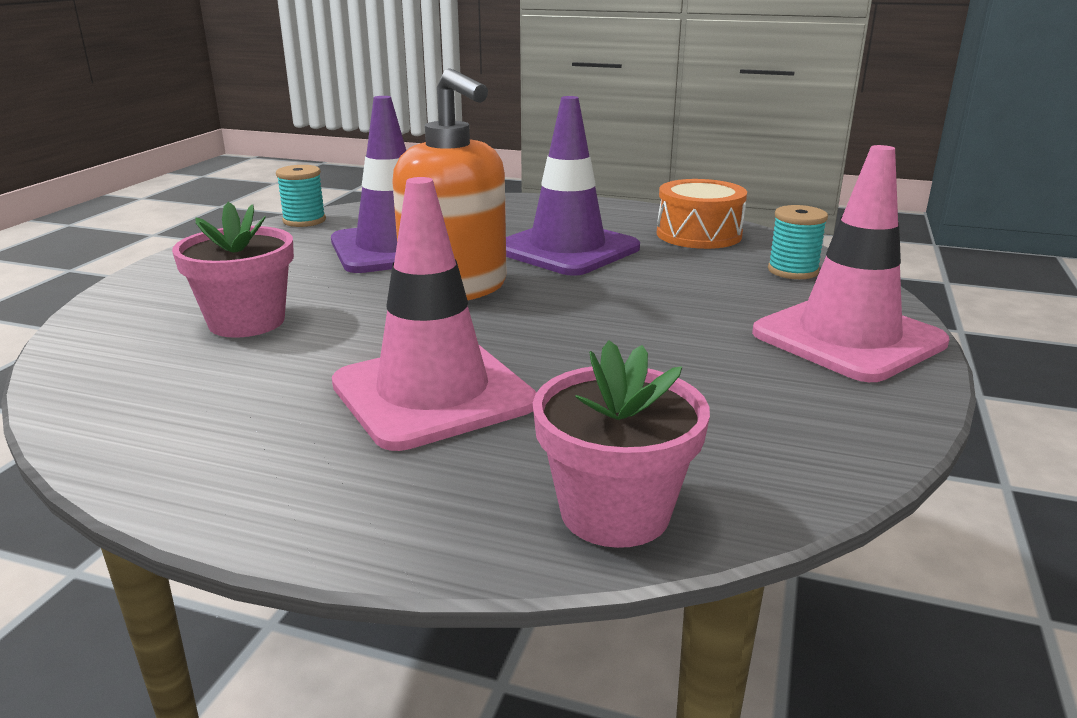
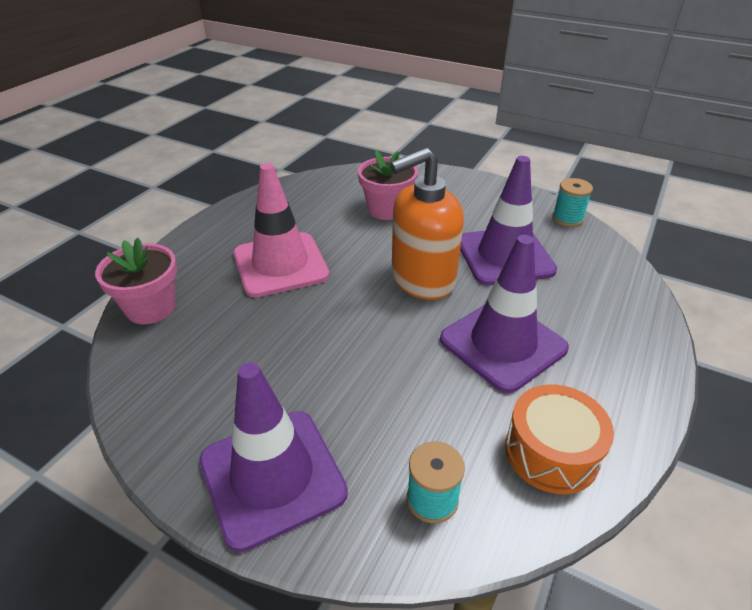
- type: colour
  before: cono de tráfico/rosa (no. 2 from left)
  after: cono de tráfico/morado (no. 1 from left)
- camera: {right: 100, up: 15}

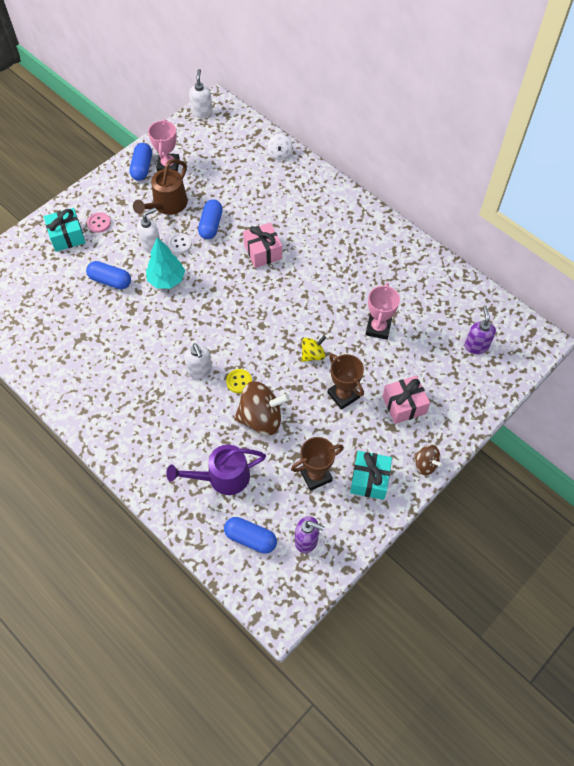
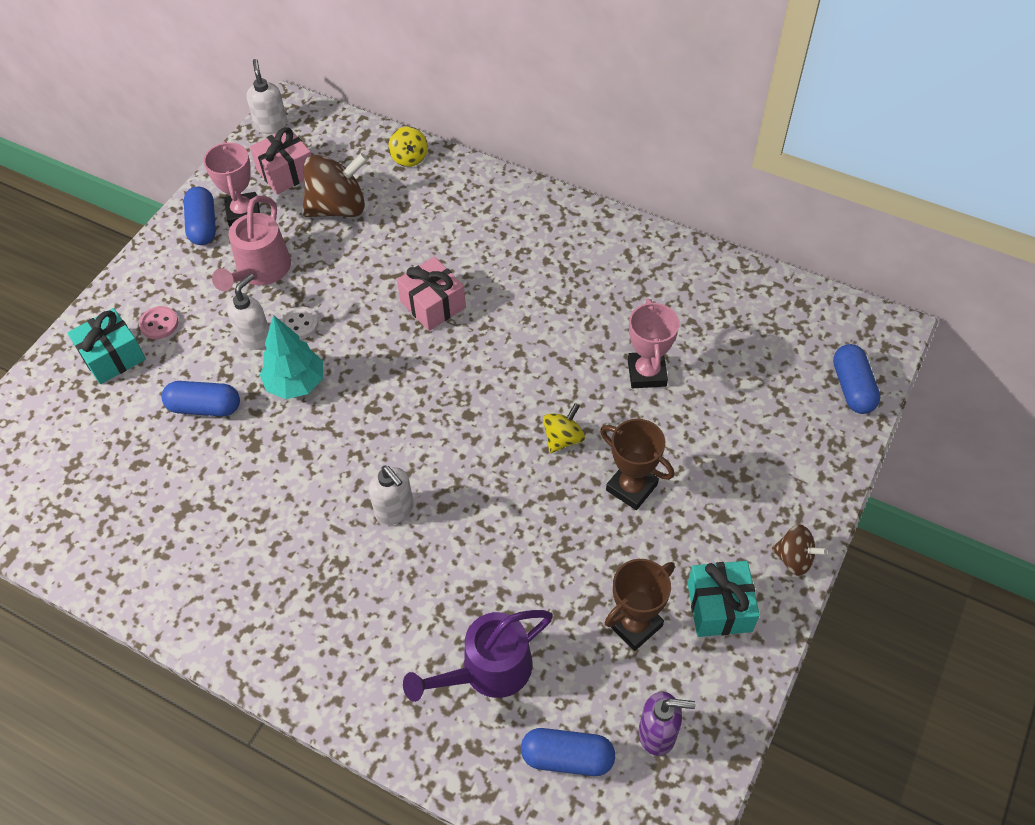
- type: colour
  before: regadera/marrón
  after: regadera/rosa
- type: relocated
  before: cápsula/azul (no. 3 from left in the first image)
  after: cápsula/azul (no. 4 from left)
- type: missing
  before: botón/amarillo
- type: relocated
  before: peonza/marrón (no. 1 from left)
- type: colour
  before: peonza/blanco
  after: peonza/amarillo (no. 1 from left)
- type: relocated
  before: regalo/rosa (no. 2 from left in the first image)
  after: regalo/rosa (no. 1 from left)
- type: missing
  before: dispensador de jabón/morado (no. 2 from left)
- camera: {right: -15, up: -5}

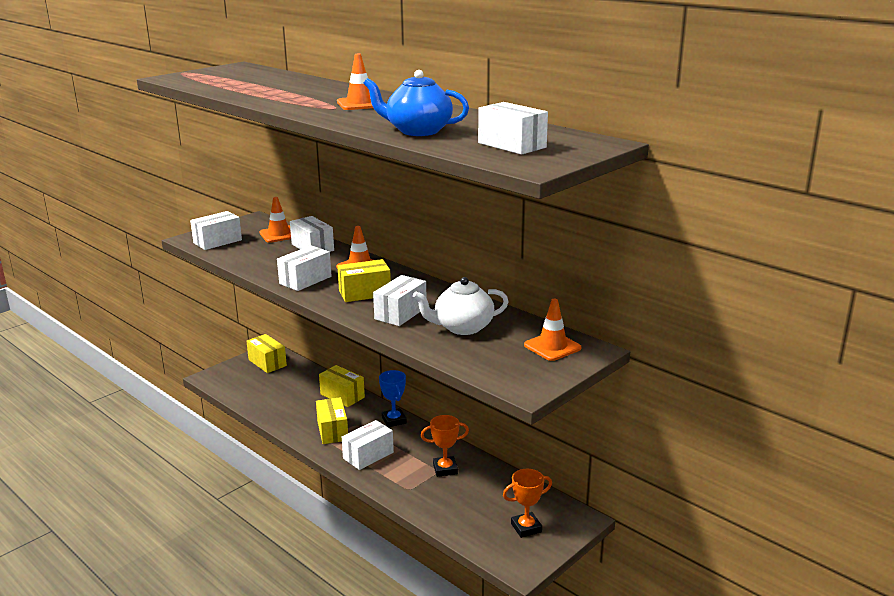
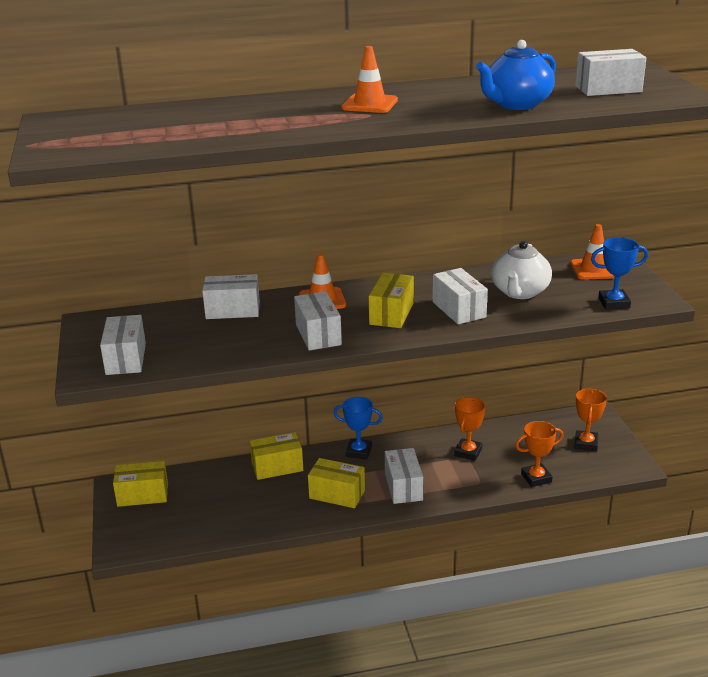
- type: missing
  before: cono de tráfico/naranja (no. 1 from left)
- type: appeared
  after: trofeo/naranja (no. 2 from left)
- type: appeared
  after: trofeo/azul (no. 2 from left)
- camera: {right: -55, up: 5}

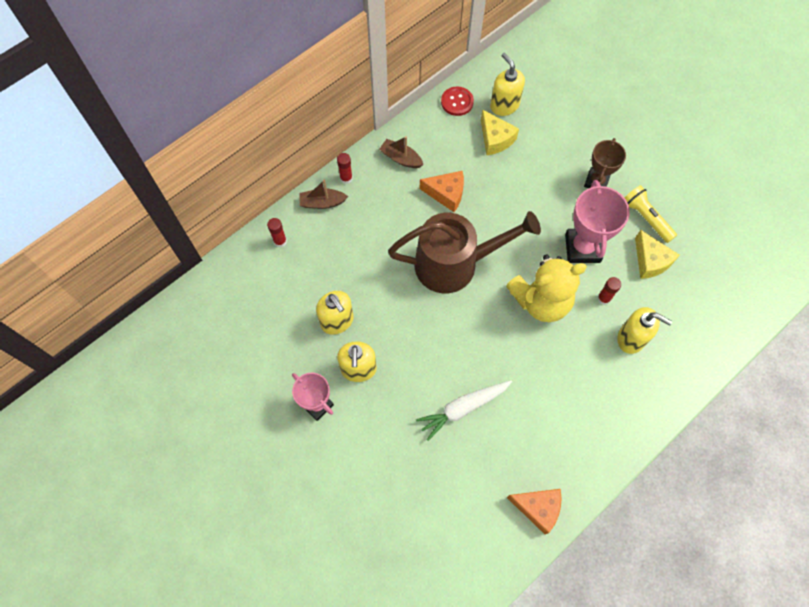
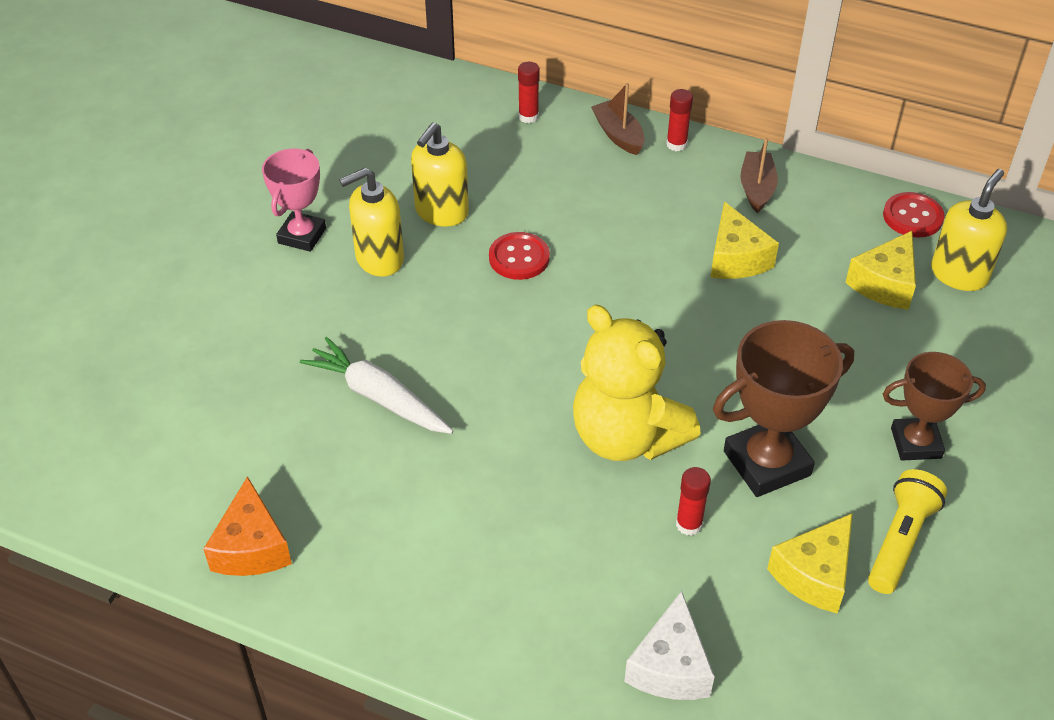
- type: missing
  before: regadera/marrón
- type: colour
  before: queso/naranja (no. 1 from left)
  after: queso/amarillo (no. 1 from left)
- type: colour
  before: trofeo/rosa (no. 2 from left)
  after: trofeo/marrón (no. 1 from left)
- type: missing
  before: dispensador de jabón/amarillo (no. 4 from left)
- type: appeared
  after: botón/rojo (no. 1 from left)
- type: appeared
  after: queso/blanco
- camera: {right: 65, up: -20}

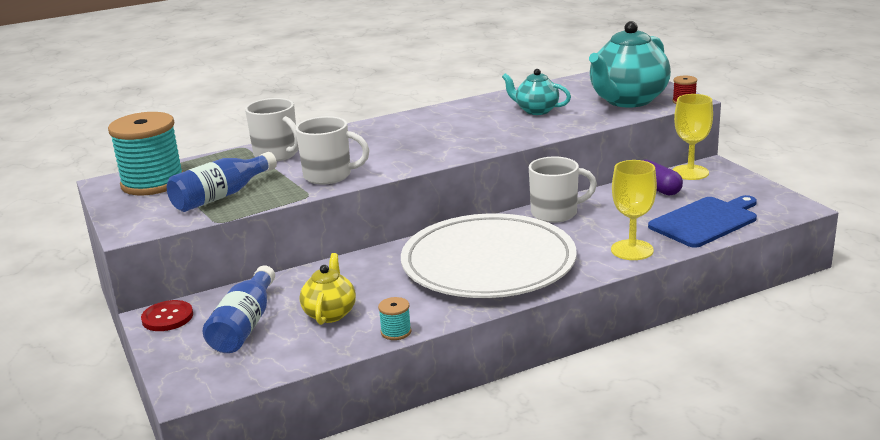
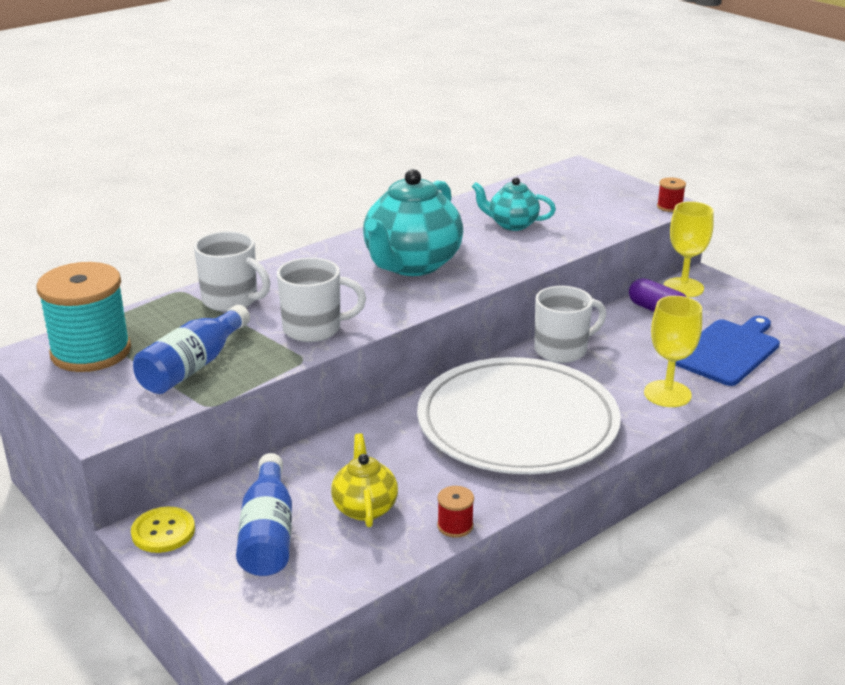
- type: colour
  before: botón/rojo
  after: botón/amarillo
- type: colour
  before: carrete/turquesa (no. 2 from left)
  after: carrete/rojo (no. 1 from left)
- type: relocated
  before: tetera/turquesa (no. 2 from left in the first image)
  after: tetera/turquesa (no. 1 from left)
- camera: {right: -15, up: 5}

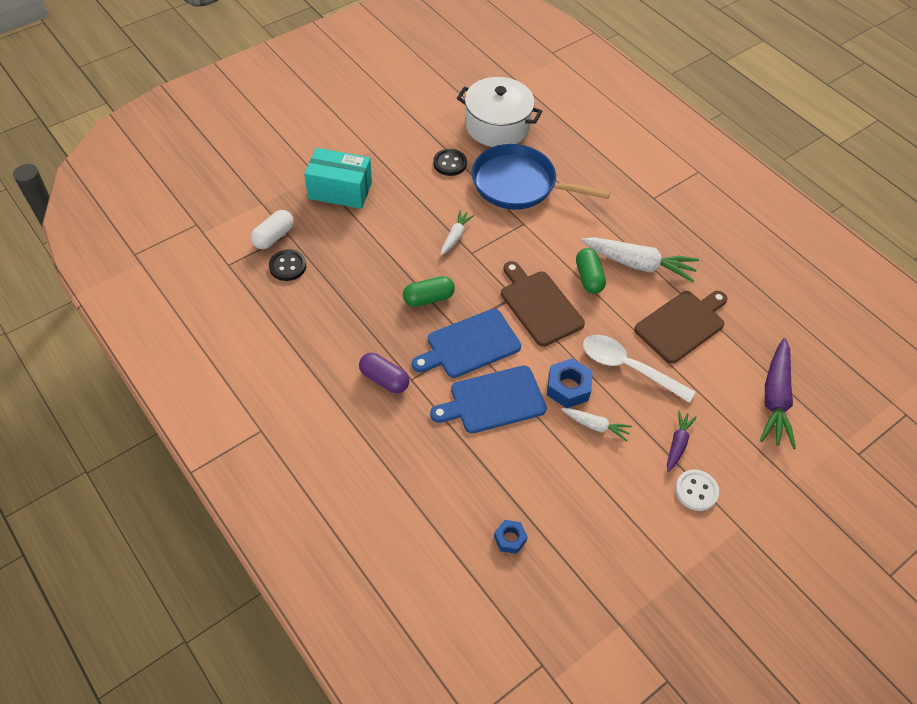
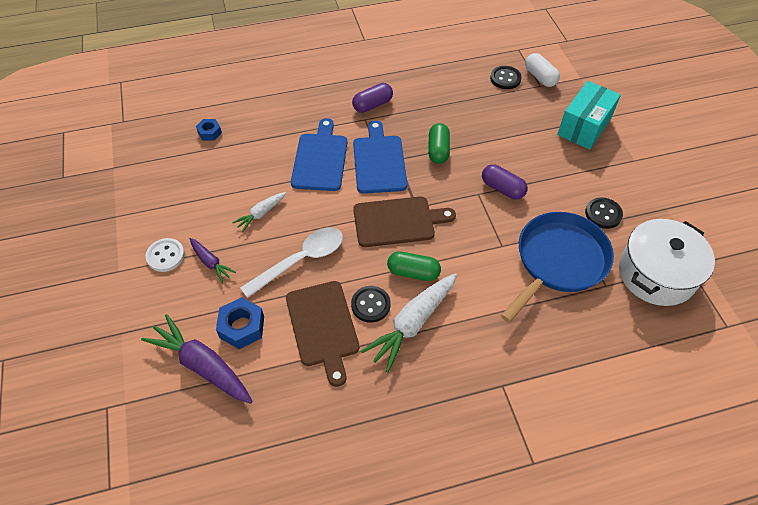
- type: exchanged
  before: zanahoria/blanco (no. 1 from left)
  after: cápsula/morado (no. 2 from left)
- type: relocated
  before: tuerca/azul (no. 2 from left)
- type: appeared
  after: botón/negro (no. 1 from left)
- camera: {right: 115, up: 0}

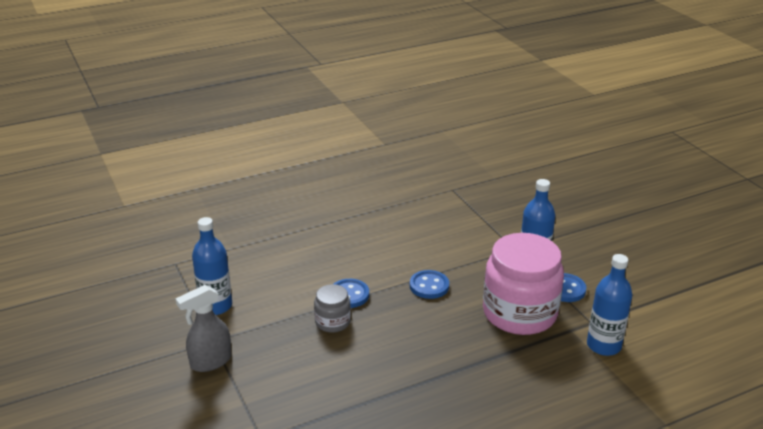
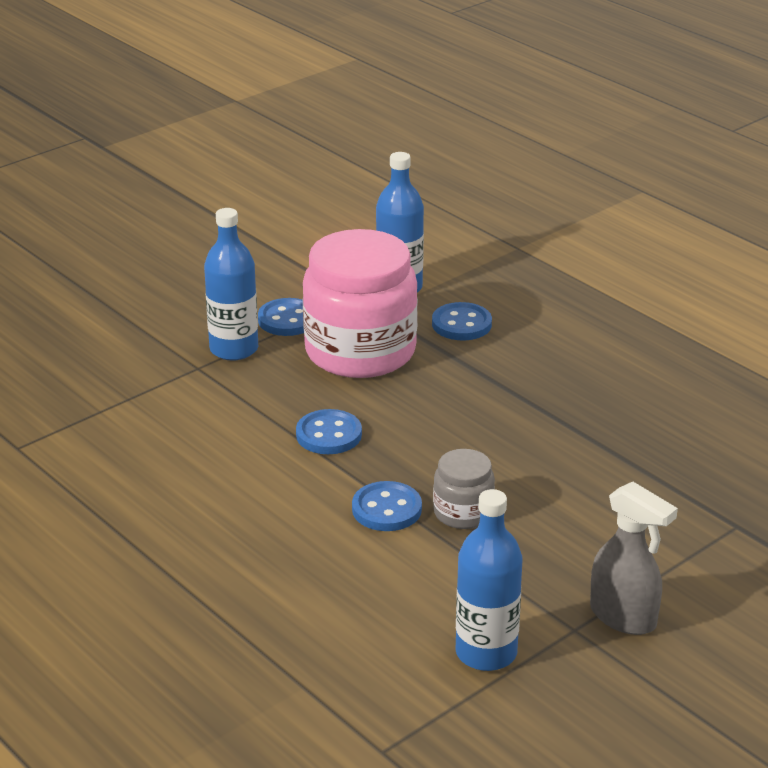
- type: appeared
  after: botón/azul (no. 4 from left)
- camera: {right: -105, up: 0}

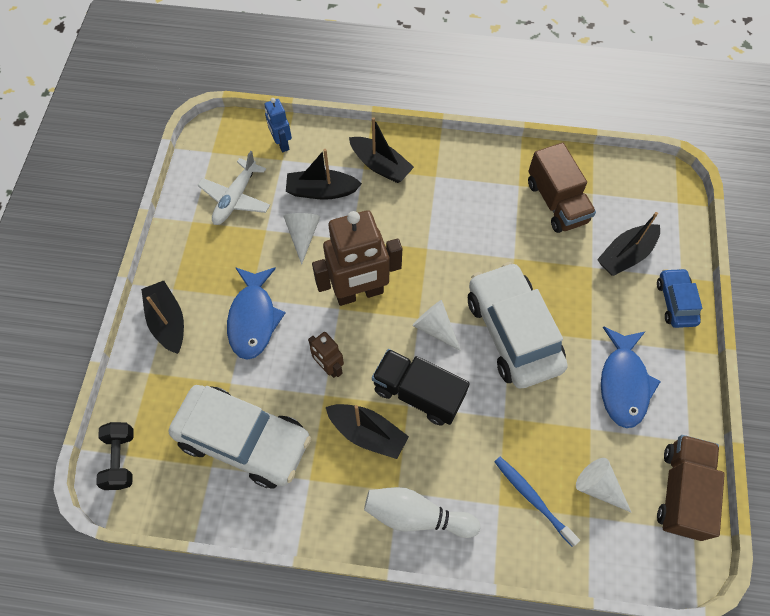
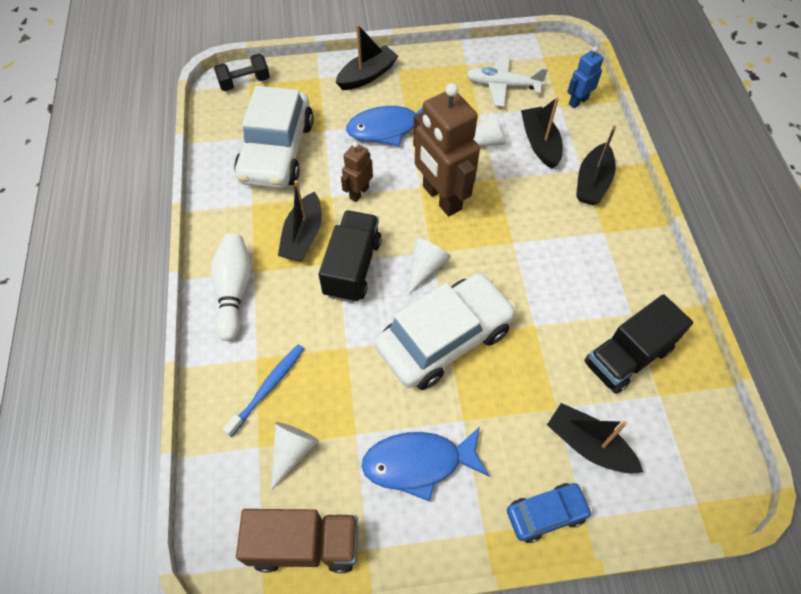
- type: colour
  before: camión/marrón (no. 1 from left)
  after: camión/negro (no. 2 from left)
- camera: {right: 75, up: -5}

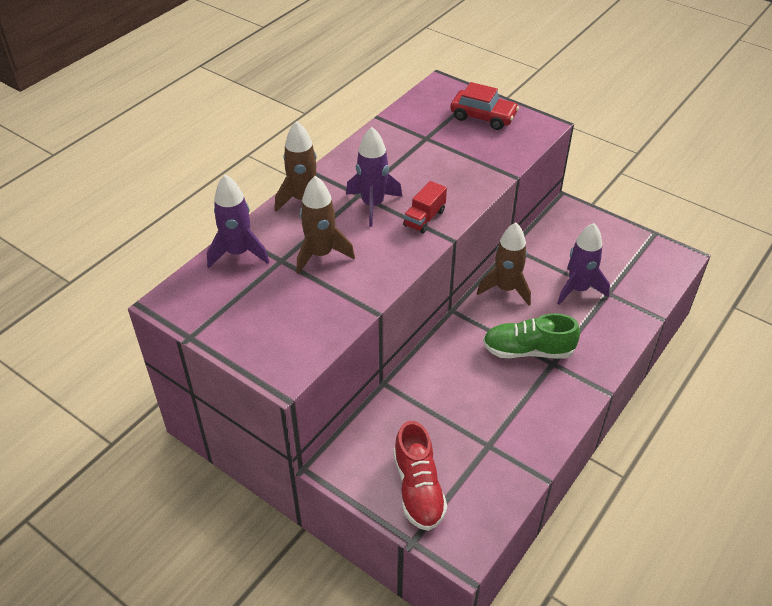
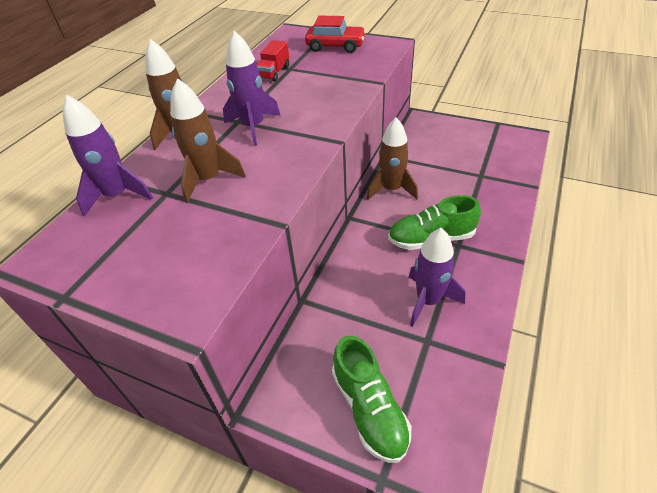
- type: colour
  before: zapato/rojo
  after: zapato/verde (no. 1 from left)
- type: relocated
  before: camión/rojo
- type: relocated
  before: cohete/morado (no. 3 from left)
- camera: {right: -10, up: 0}

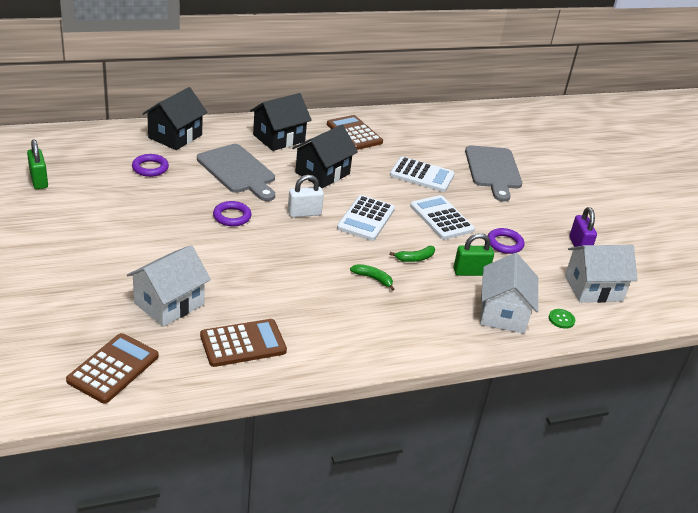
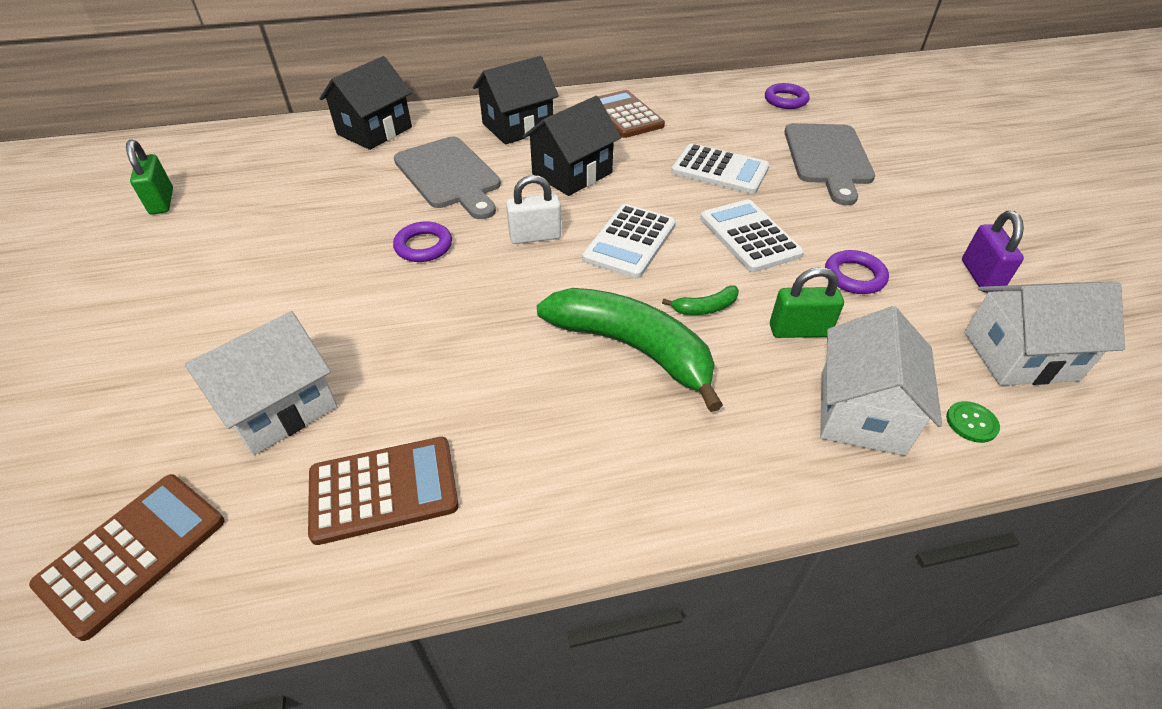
- type: relocated
  before: anillo/morado (no. 1 from left in the first image)
  after: anillo/morado (no. 2 from left)
- type: size
  before: plátano/verde (no. 1 from left)
  scale: 2.46
- camera: {right: 10, up: 10}

